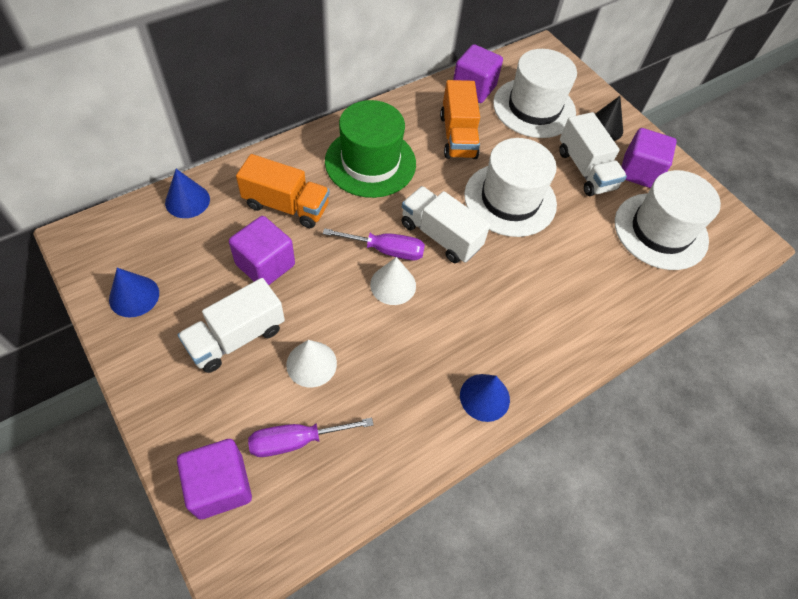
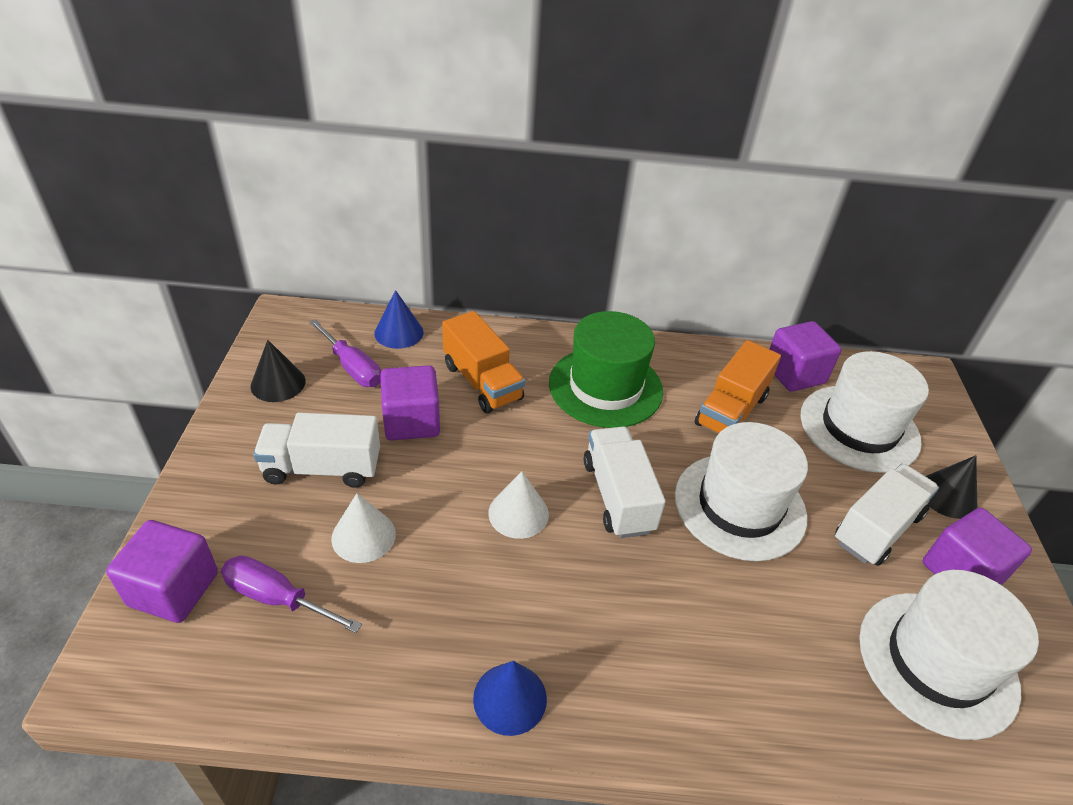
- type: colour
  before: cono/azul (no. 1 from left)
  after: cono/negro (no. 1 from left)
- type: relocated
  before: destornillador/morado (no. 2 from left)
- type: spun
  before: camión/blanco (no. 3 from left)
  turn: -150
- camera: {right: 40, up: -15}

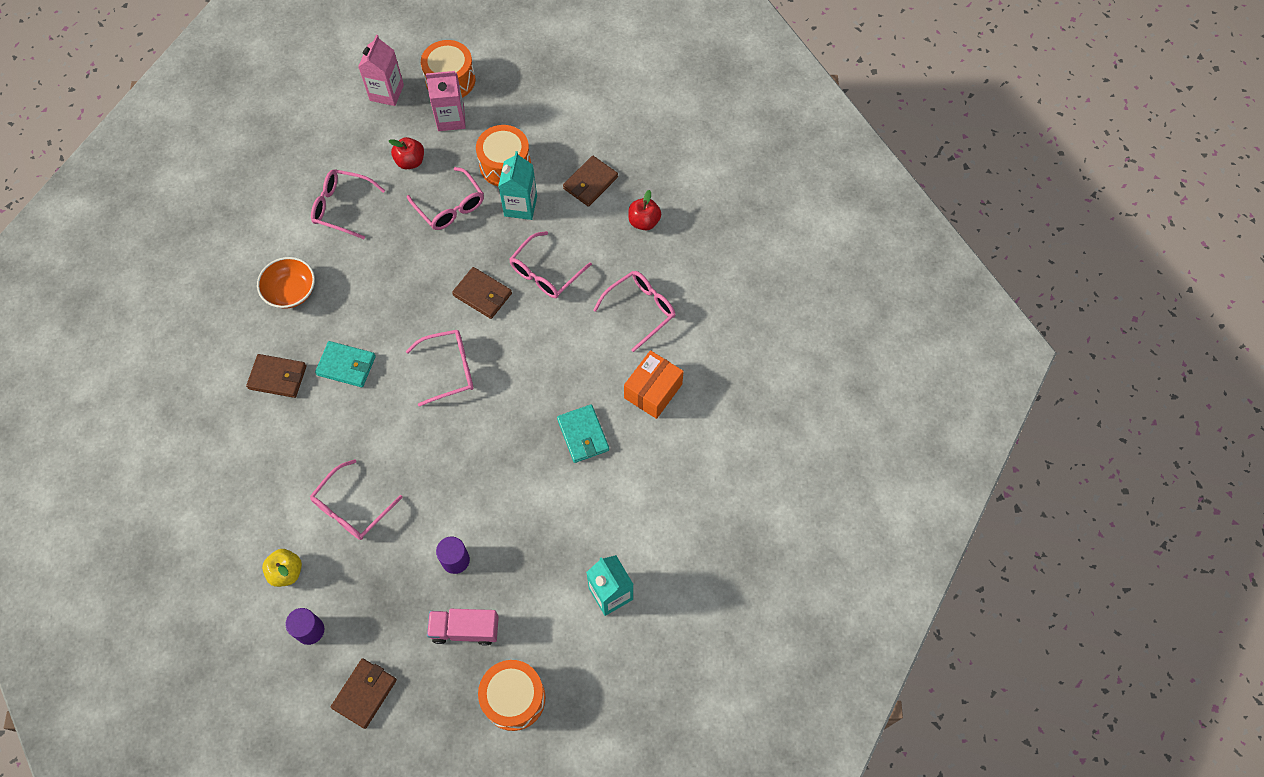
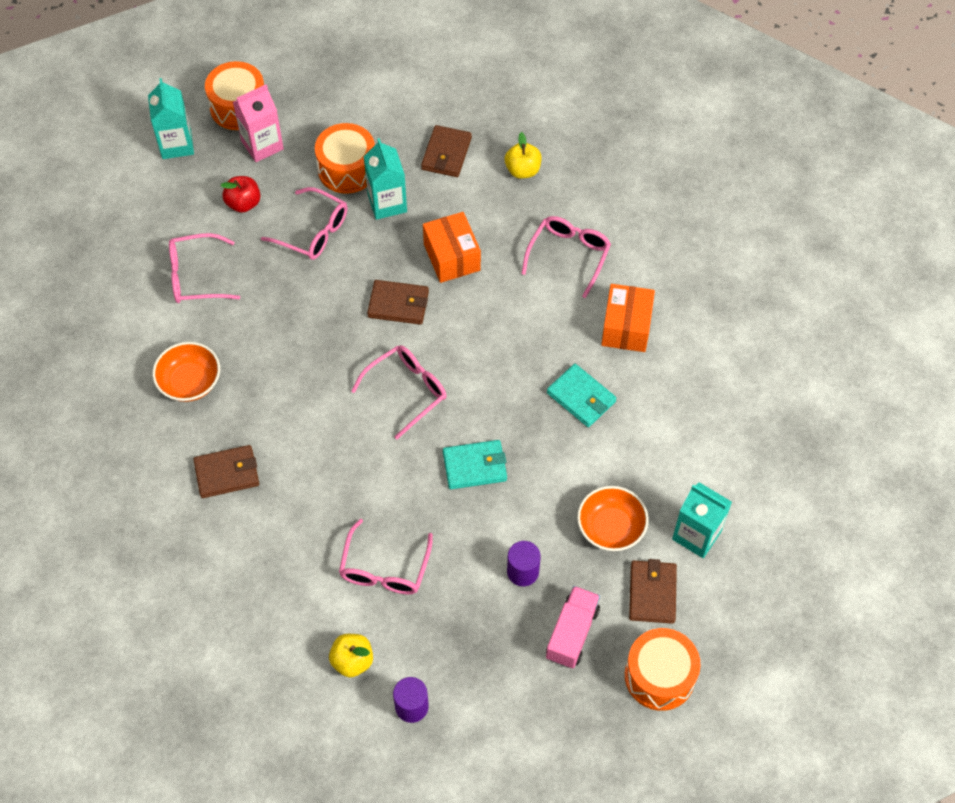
- type: relocated
  before: cartera/turquesa (no. 1 from left)
- type: relocated
  before: cartera/marrón (no. 2 from left in the first image)
  after: cartera/marrón (no. 4 from left)
- type: colour
  before: cartón de leche/rosa (no. 1 from left)
  after: cartón de leche/turquesa (no. 1 from left)
- type: spun
  before: camión/rosa
  turn: 135
- type: exchanged
  before: gafas/rosa (no. 5 from left)
  after: caja/naranja (no. 1 from left)
- type: colour
  before: manzana/rojo (no. 2 from left)
  after: manzana/amarillo (no. 2 from left)
- type: appeared
  after: cuenco/naranja (no. 2 from left)
- camera: {right: -25, up: -5}

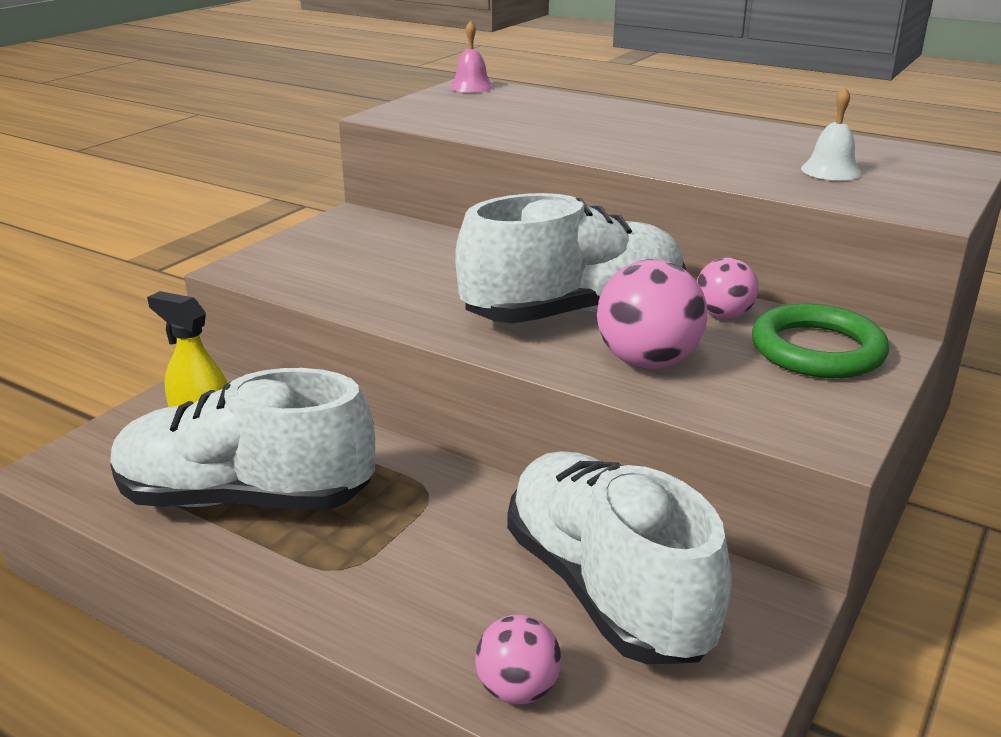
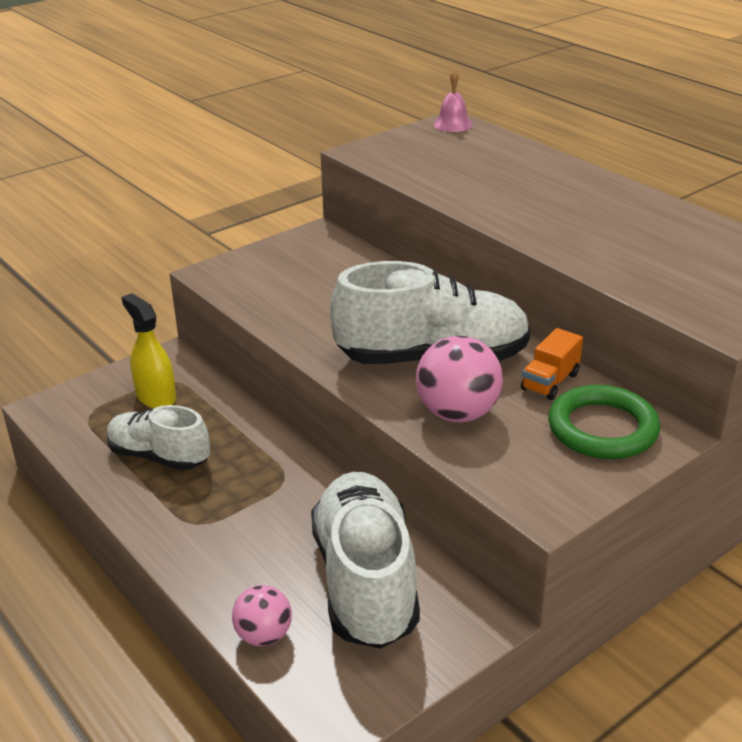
- type: size
  before: zapato/blanco (no. 1 from left)
  scale: 0.61
- type: exchanged
  before: pelota/rosa (no. 3 from left)
  after: camión/naranja
- type: missing
  before: campana/blanco
- camera: {right: 20, up: 5}

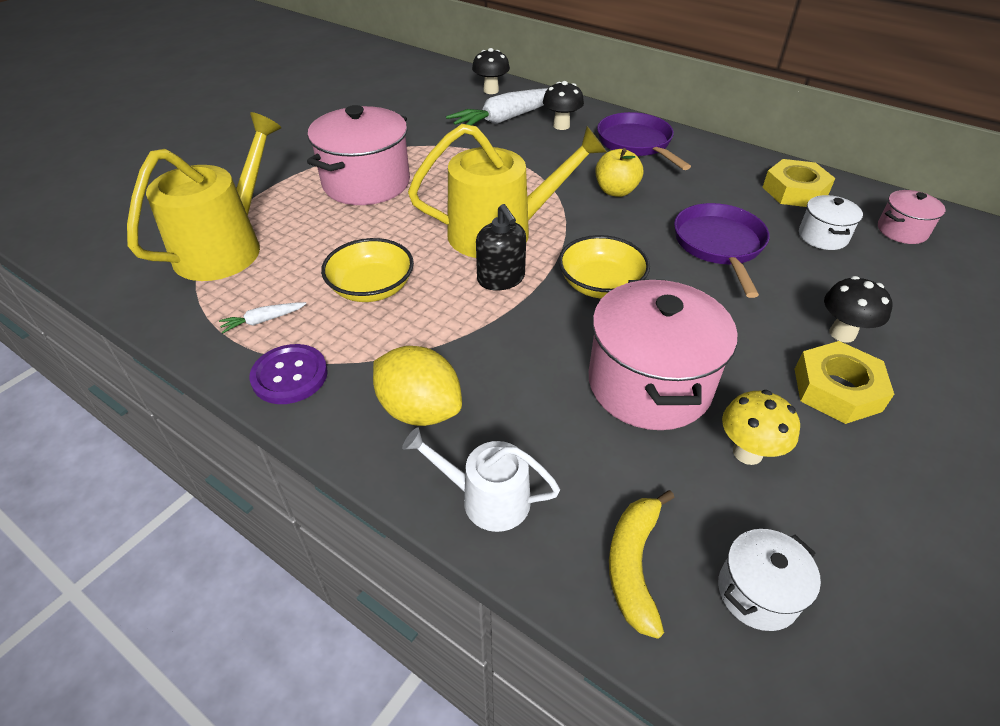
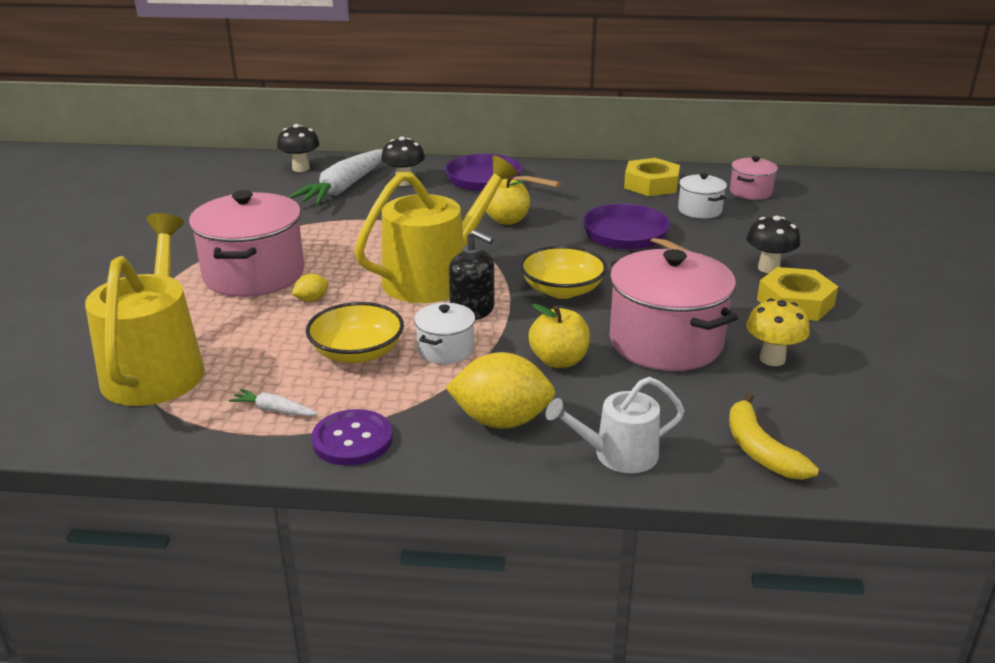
- type: spun
  before: zanahoria/blanco (no. 1 from left)
  turn: 75
- type: relocated
  before: olla/blanco (no. 1 from left)
- type: appeared
  after: limón/amarillo (no. 1 from left)
- type: appeared
  after: manzana/amarillo (no. 2 from left)
- camera: {right: -30, up: -15}

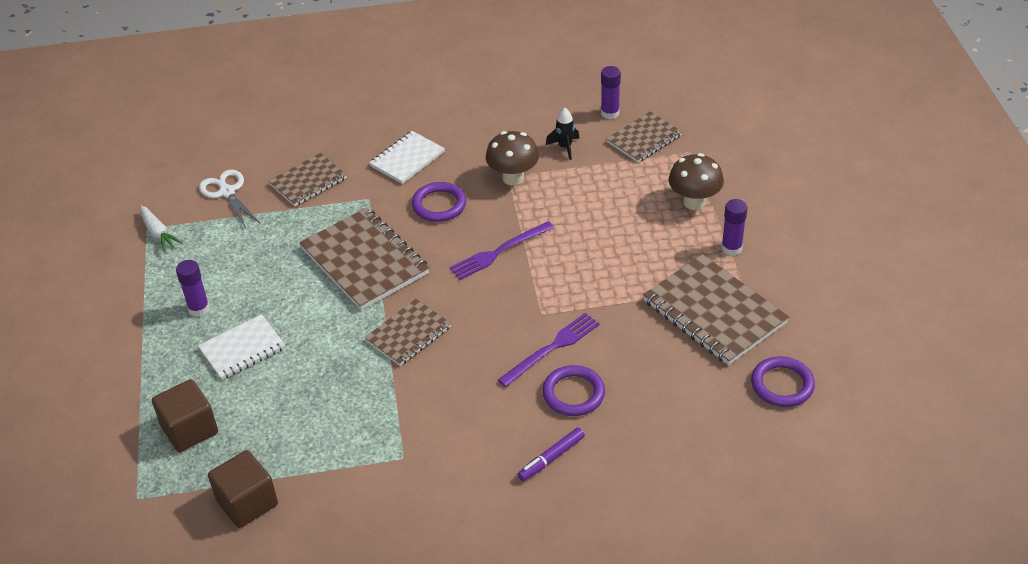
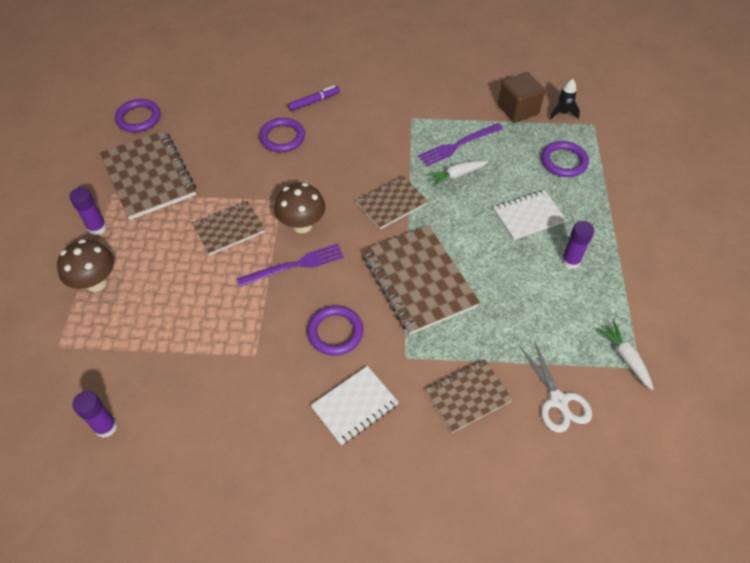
- type: exchanged
  before: cubo/marrón (no. 1 from left)
  after: anillo/morado (no. 4 from left)
- type: relocated
  before: seta/marrón (no. 1 from left in the first image)
  after: seta/marrón (no. 2 from left)
- type: relocated
  before: tenedor/morado (no. 2 from left)
- type: relocated
  before: cohete/negro
- type: relocated
  before: cuaderno/marrón (no. 4 from left in the first image)
  after: cuaderno/marrón (no. 2 from left)
- type: appeared
  after: zanahoria/blanco (no. 1 from left)
- camera: {right: -170, up: 10}

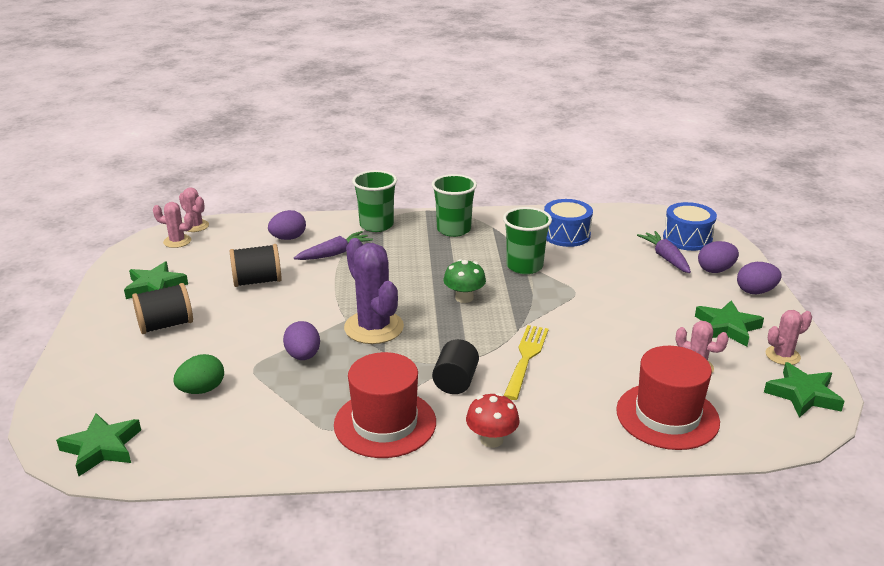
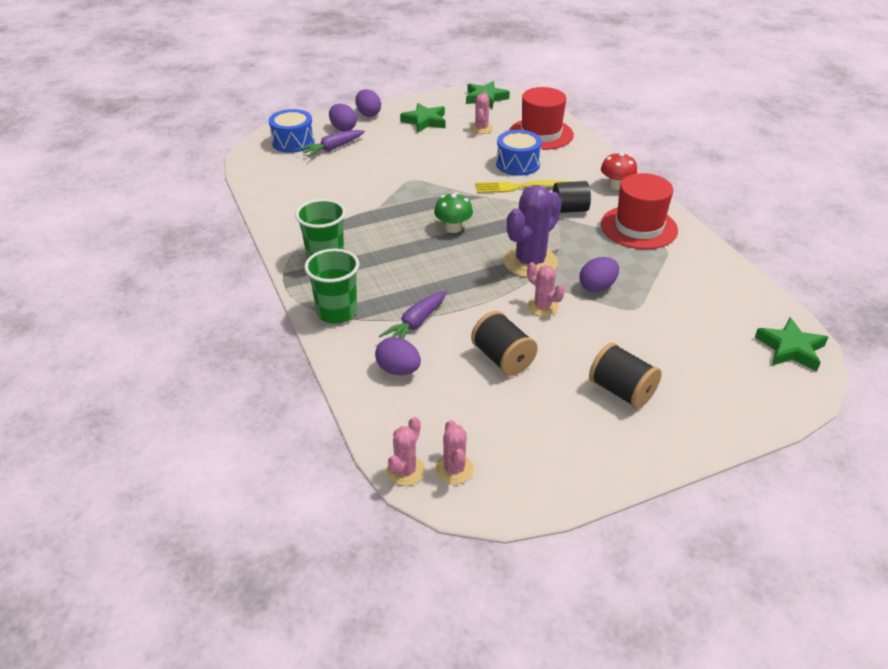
- type: missing
  before: estrella/verde (no. 2 from left)
- type: missing
  before: huevo/verde
- type: spun
  before: zanahoria/morado (no. 1 from left in the first image)
  turn: -90
- type: missing
  before: vaso/verde (no. 3 from left)
- type: relocated
  before: tambor/azul (no. 1 from left in the first image)
  after: tambor/azul (no. 2 from left)
- type: relocated
  before: cactus/rosa (no. 4 from left)
- camera: {right: -110, up: 10}

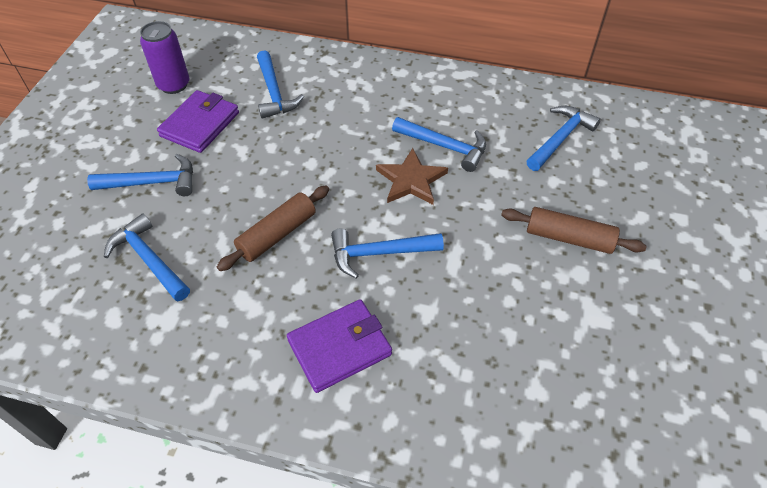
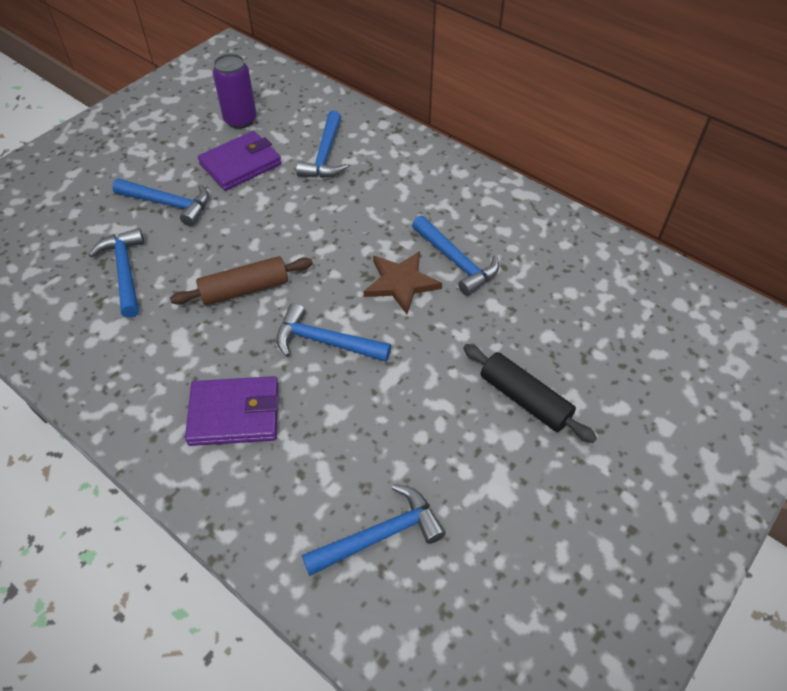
- type: colour
  before: rodillo/marrón (no. 2 from left)
  after: rodillo/negro
- type: relocated
  before: martillo/azul (no. 6 from left in the first image)
  after: martillo/azul (no. 5 from left)
- camera: {right: 25, up: 0}

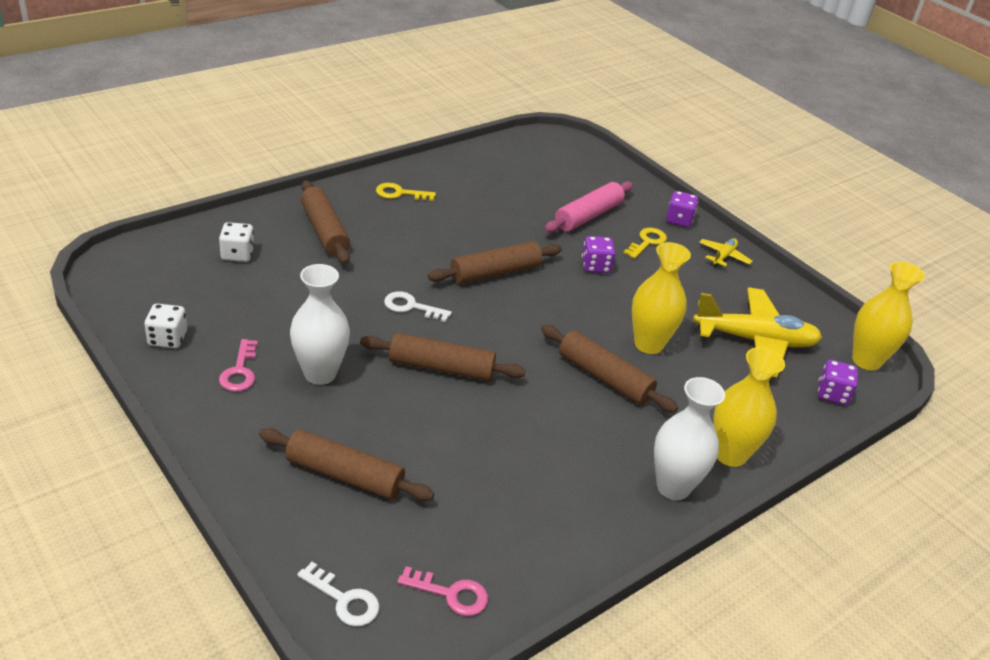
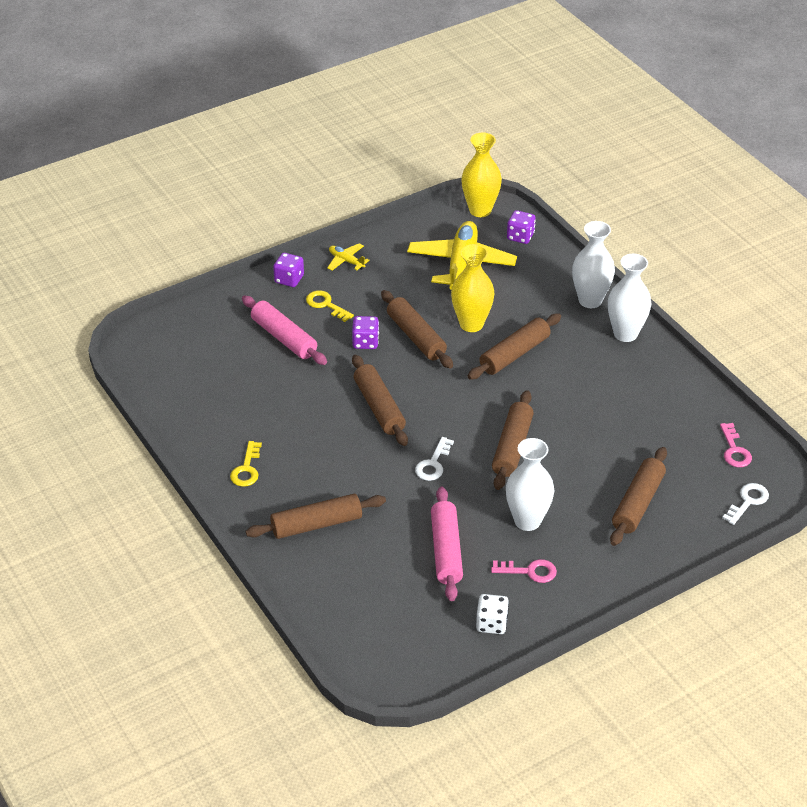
- type: missing
  before: dado/blanco (no. 2 from left)
- type: spun
  before: llave/rosa (no. 2 from left)
  turn: 150
- type: colour
  before: florero/amarillo (no. 2 from left)
  after: florero/blanco (no. 2 from left)
- type: appeared
  after: rodillo/marrón (no. 3 from left)
- type: appeared
  after: rodillo/rosa (no. 2 from left)
- camera: {right: -80, up: 5}

